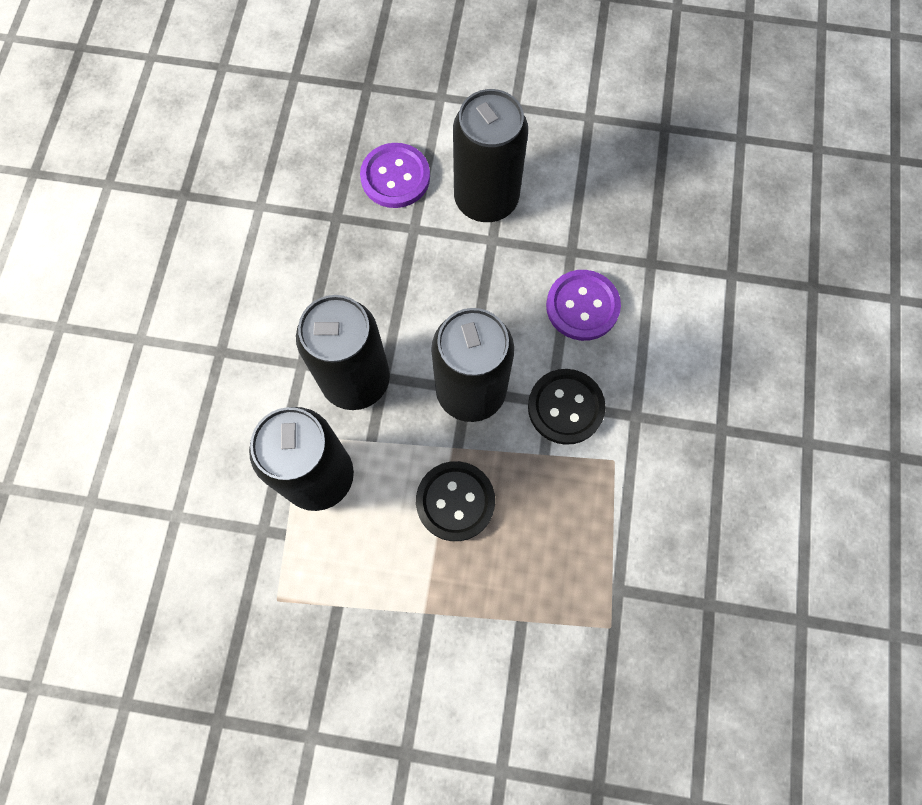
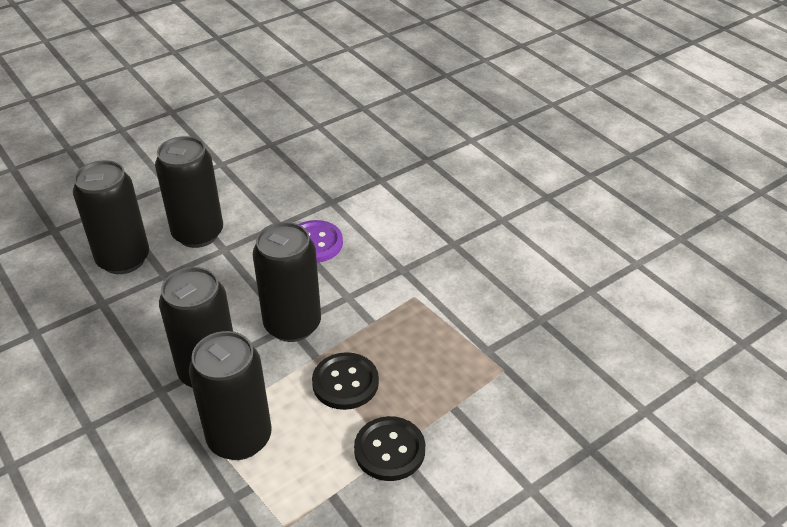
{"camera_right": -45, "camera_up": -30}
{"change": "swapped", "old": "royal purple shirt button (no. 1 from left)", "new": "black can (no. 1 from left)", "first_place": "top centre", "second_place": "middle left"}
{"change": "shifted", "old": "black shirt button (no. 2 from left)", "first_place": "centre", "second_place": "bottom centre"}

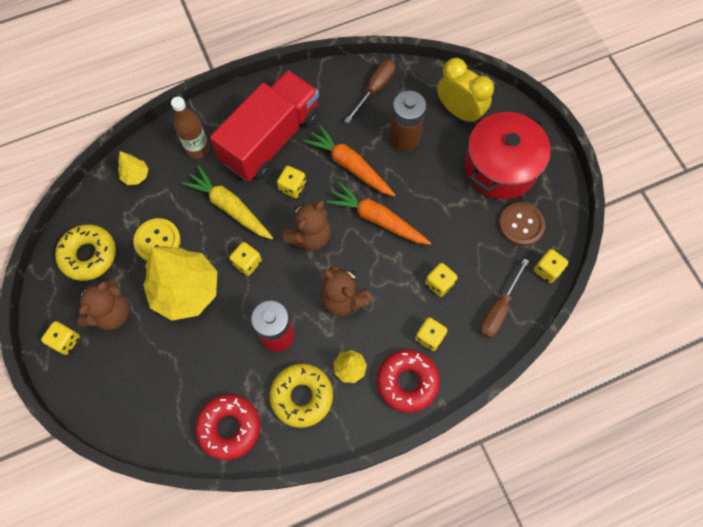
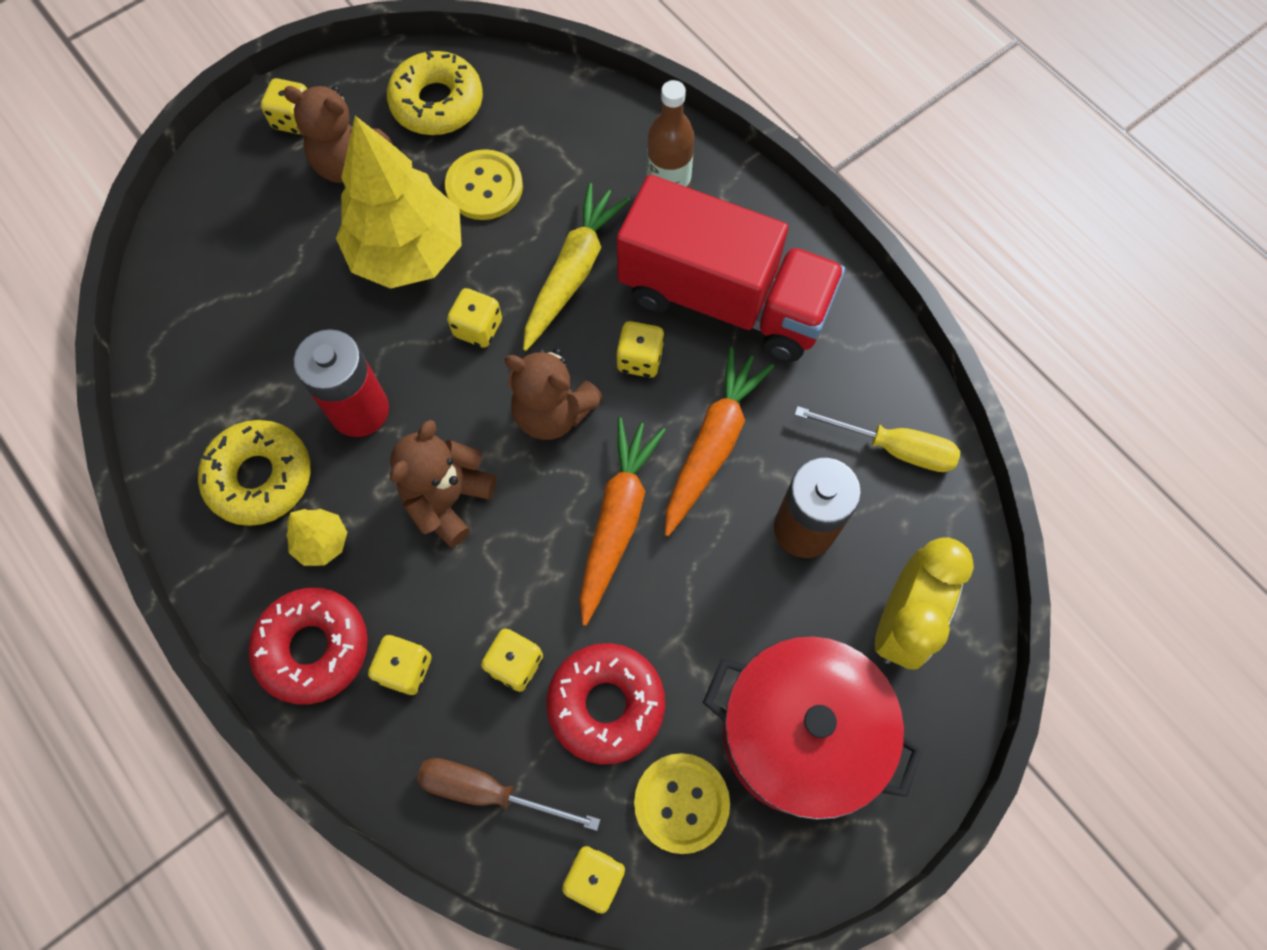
{"camera_right": 75, "camera_up": 0}
{"change": "gone", "old": "yellow toy tree (no. 1 from left)", "first_place": "top left"}
{"change": "shifted", "old": "scarlet glazed donut (no. 1 from left in the first image)", "new": "scarlet glazed donut (no. 2 from left)", "first_place": "bottom left", "second_place": "bottom centre"}
{"change": "repainted", "old": "dark brown flat screwdriver (no. 1 from left)", "new": "yellow flat screwdriver", "first_place": "top centre", "second_place": "middle right"}
{"change": "repainted", "old": "dark brown shirt button", "new": "yellow shirt button (no. 2 from left)", "first_place": "middle right", "second_place": "bottom centre"}

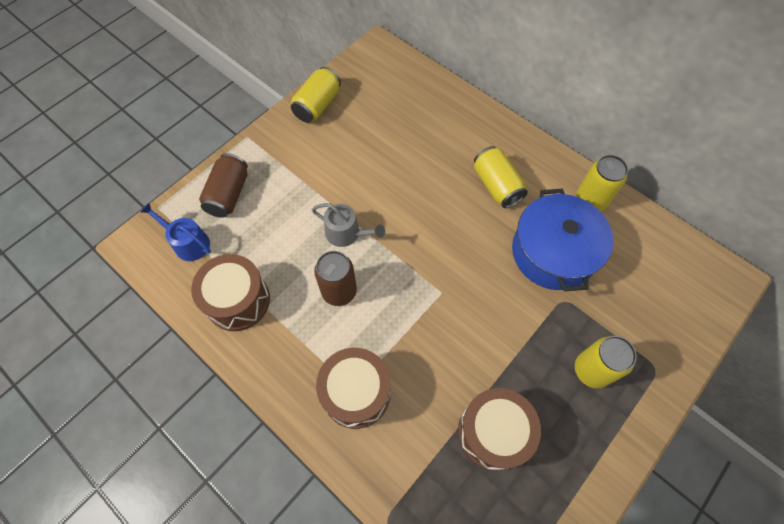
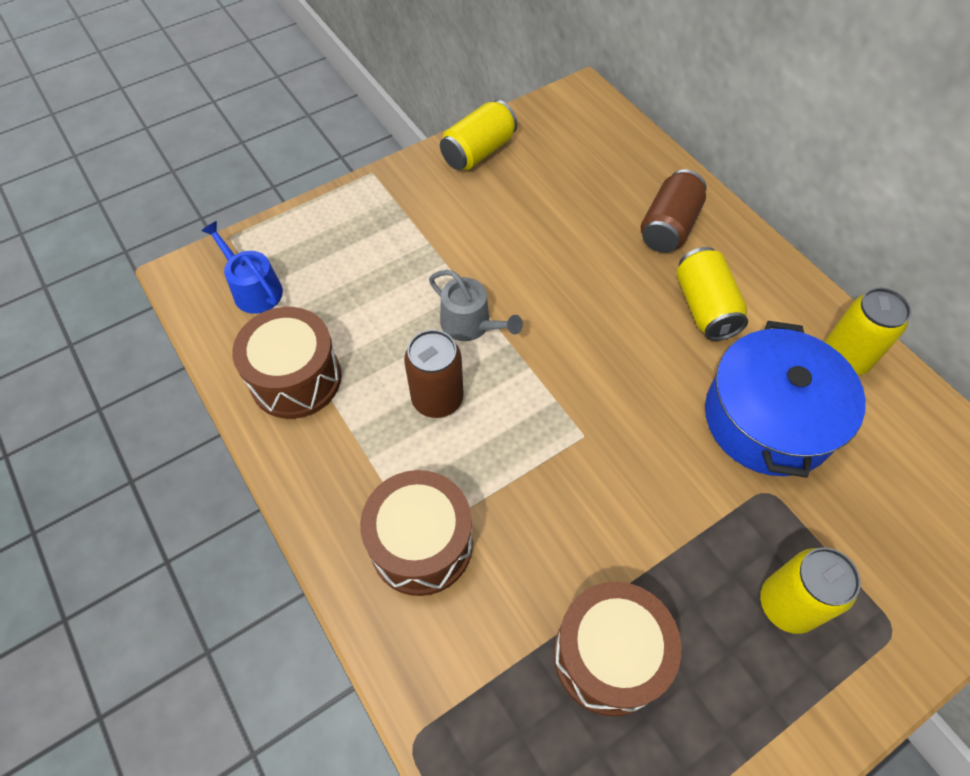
{"camera_right": 15, "camera_up": -5}
{"change": "shifted", "old": "dark brown can (no. 1 from left in the first image)", "new": "dark brown can (no. 2 from left)", "first_place": "middle left", "second_place": "top right"}

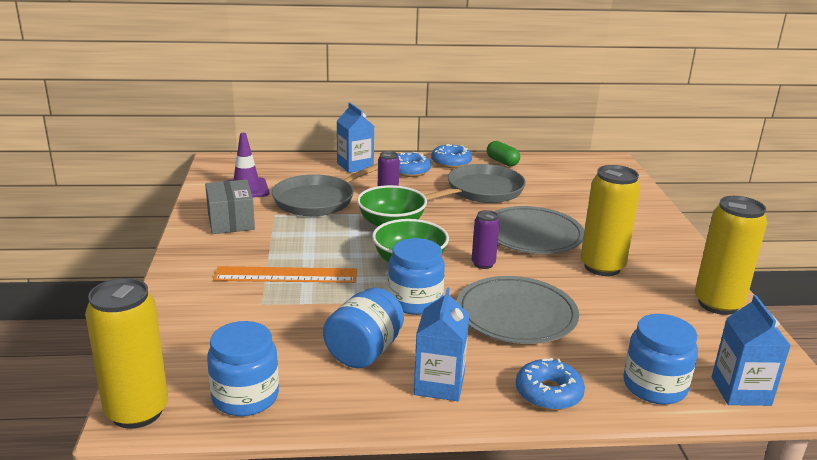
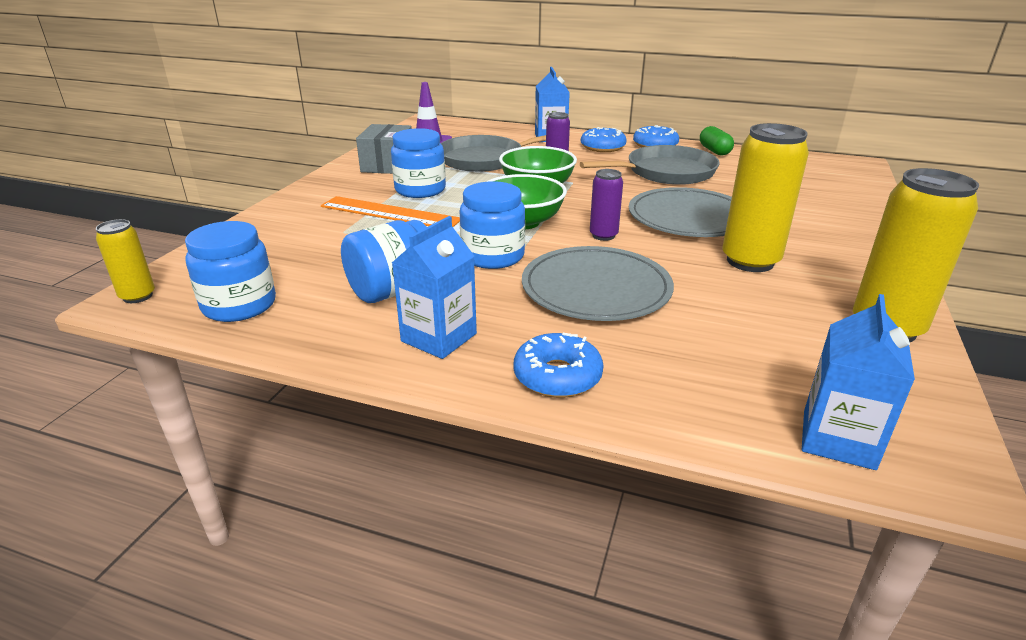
{"camera_right": 25, "camera_up": 5}
{"change": "scaled", "old": "yellow can (no. 1 from left)", "first_place": "bottom left", "second_place": "middle left", "factor": 0.54}
{"change": "shifted", "old": "blue jar (no. 4 from left in the first image)", "new": "blue jar (no. 3 from left)", "first_place": "bottom right", "second_place": "top centre"}

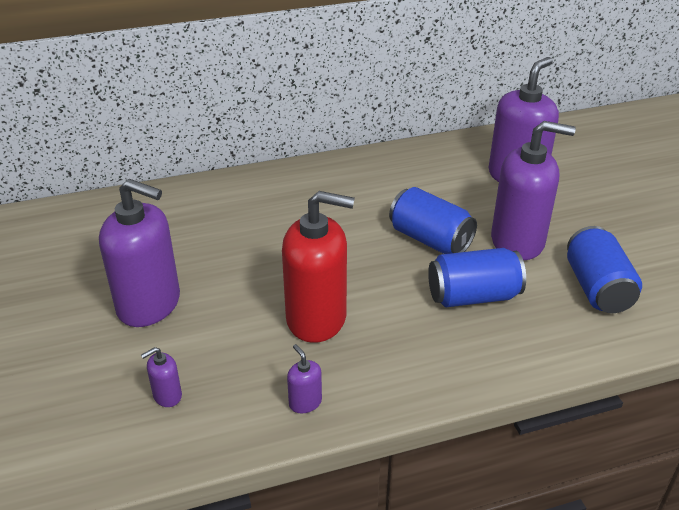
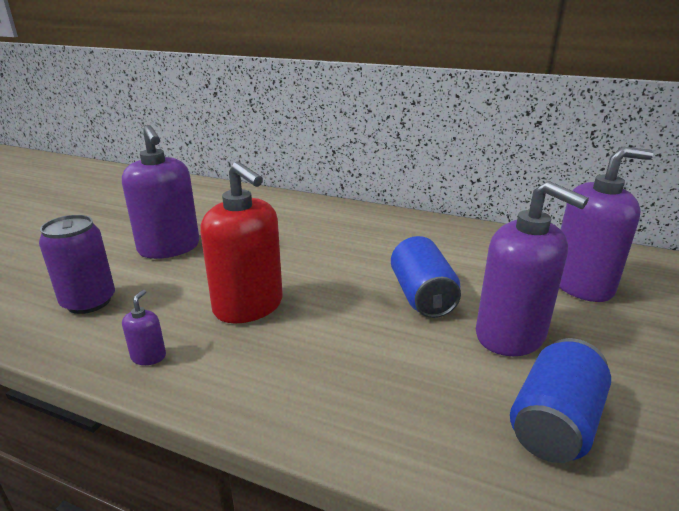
{"camera_right": 40, "camera_up": -10}
{"change": "swapped", "old": "royal purple soap pump (no. 2 from left)", "new": "royal purple can", "first_place": "bottom left", "second_place": "middle left"}
{"change": "gone", "old": "blue can (no. 2 from left)", "first_place": "middle right"}

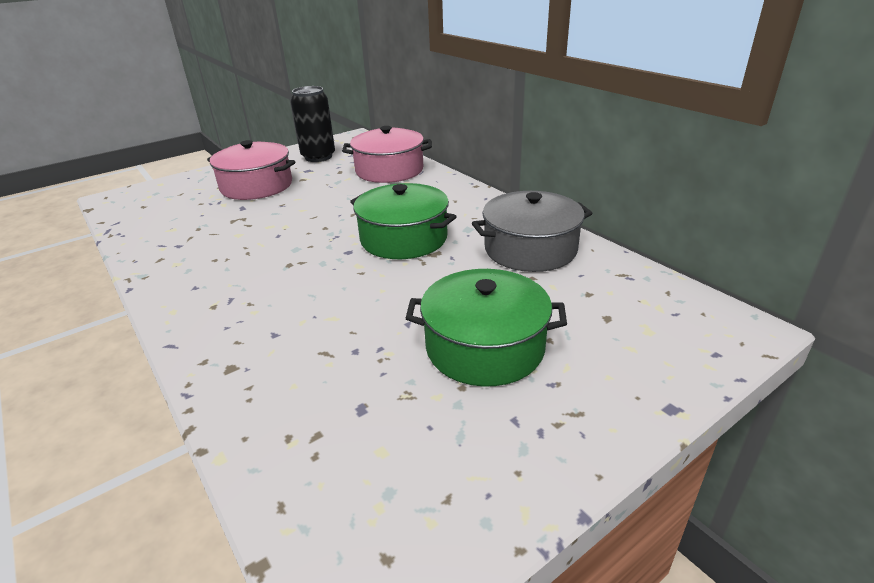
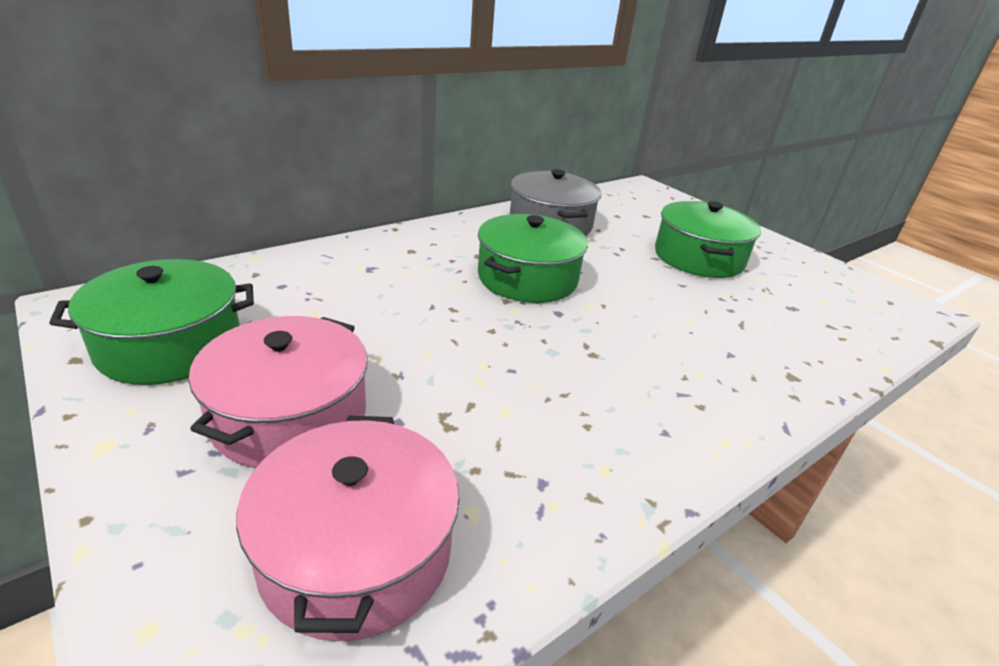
{"camera_right": -95, "camera_up": 0}
{"change": "swapped", "old": "black can", "new": "leaf-green stockpot (no. 1 from left)", "first_place": "top centre", "second_place": "middle left"}
{"change": "shifted", "old": "rosy stockpot (no. 2 from left)", "first_place": "top centre", "second_place": "bottom centre"}

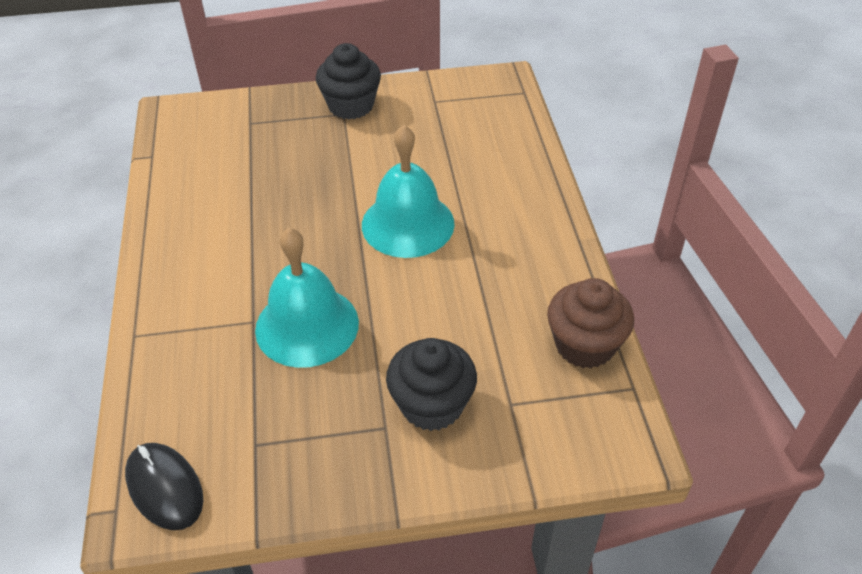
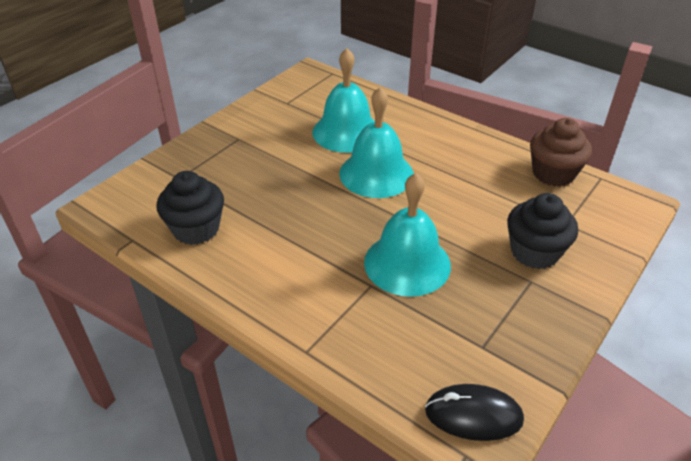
{"camera_right": -45, "camera_up": -5}
{"change": "shifted", "old": "black fairy cake (no. 1 from left)", "first_place": "top centre", "second_place": "middle left"}
{"change": "new", "new": "aqua school bell (no. 1 from left)", "second_place": "top centre"}

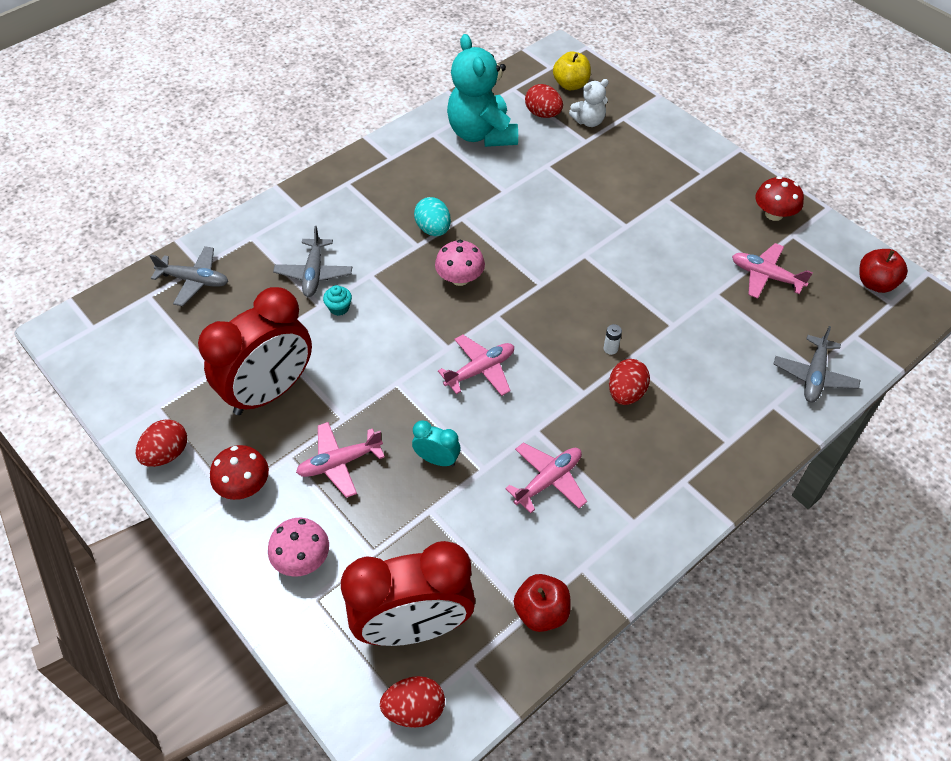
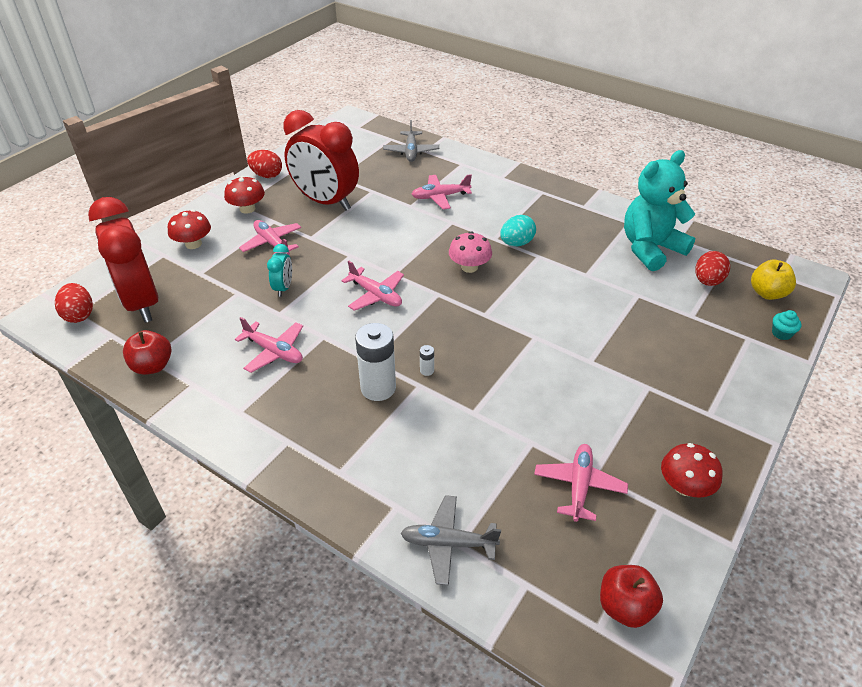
{"camera_right": 75, "camera_up": -10}
{"change": "repainted", "old": "rosy toadstool (no. 1 from left)", "new": "scarlet toadstool (no. 1 from left)", "first_place": "bottom left", "second_place": "middle left"}
{"change": "repainted", "old": "ash-grey plane (no. 2 from left)", "new": "rosy plane (no. 4 from left)", "first_place": "middle left", "second_place": "top centre"}
{"change": "shifted", "old": "aqua fairy cake", "first_place": "centre", "second_place": "middle right"}
{"change": "gone", "old": "pure white teddy bear", "first_place": "top centre"}
{"change": "swapped", "old": "scarlet toy egg (no. 4 from left)", "new": "pure white AA battery (no. 1 from left)", "first_place": "centre", "second_place": "centre"}

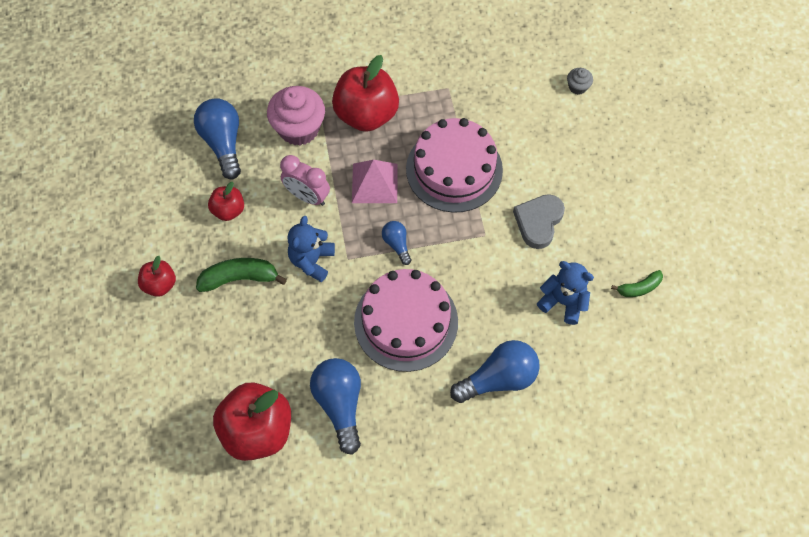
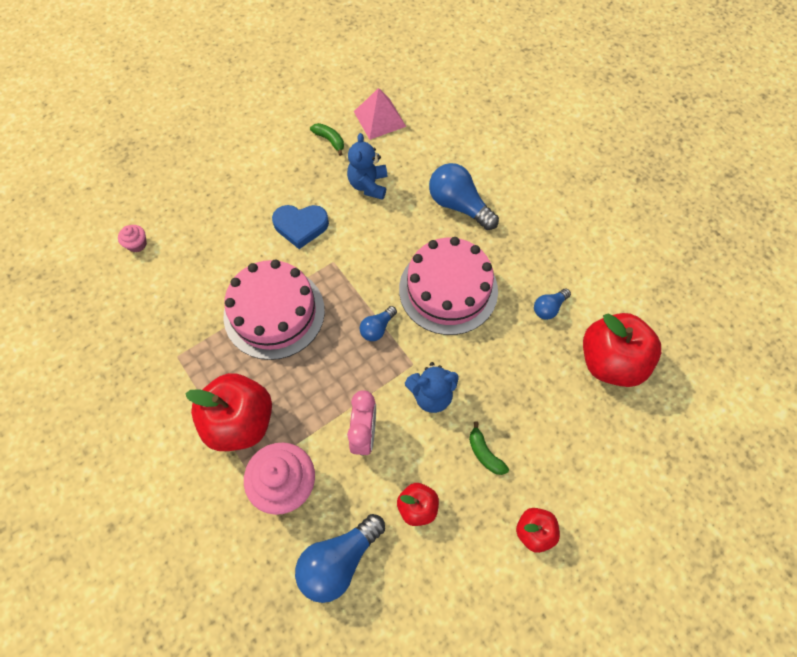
{"camera_right": -115, "camera_up": 0}
{"change": "scaled", "old": "leaf-green banana fruit (no. 1 from left in the first image)", "first_place": "middle left", "second_place": "bottom centre", "factor": 0.61}
{"change": "scaled", "old": "blue light bulb (no. 2 from left in the first image)", "first_place": "bottom centre", "second_place": "middle right", "factor": 0.53}
{"change": "shifted", "old": "rosy pyramid", "first_place": "centre", "second_place": "top centre"}
{"change": "repainted", "old": "ash-grey heart shape", "new": "blue heart shape", "first_place": "centre", "second_place": "centre"}
{"change": "repainted", "old": "ash-grey fairy cake", "new": "rosy fairy cake (no. 1 from left)", "first_place": "top right", "second_place": "middle left"}

